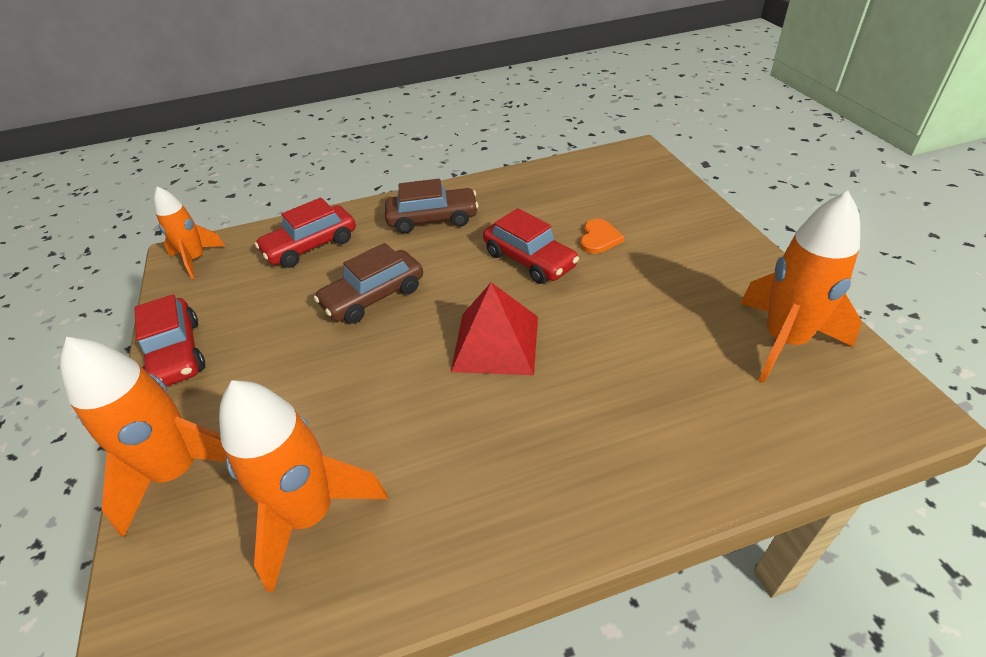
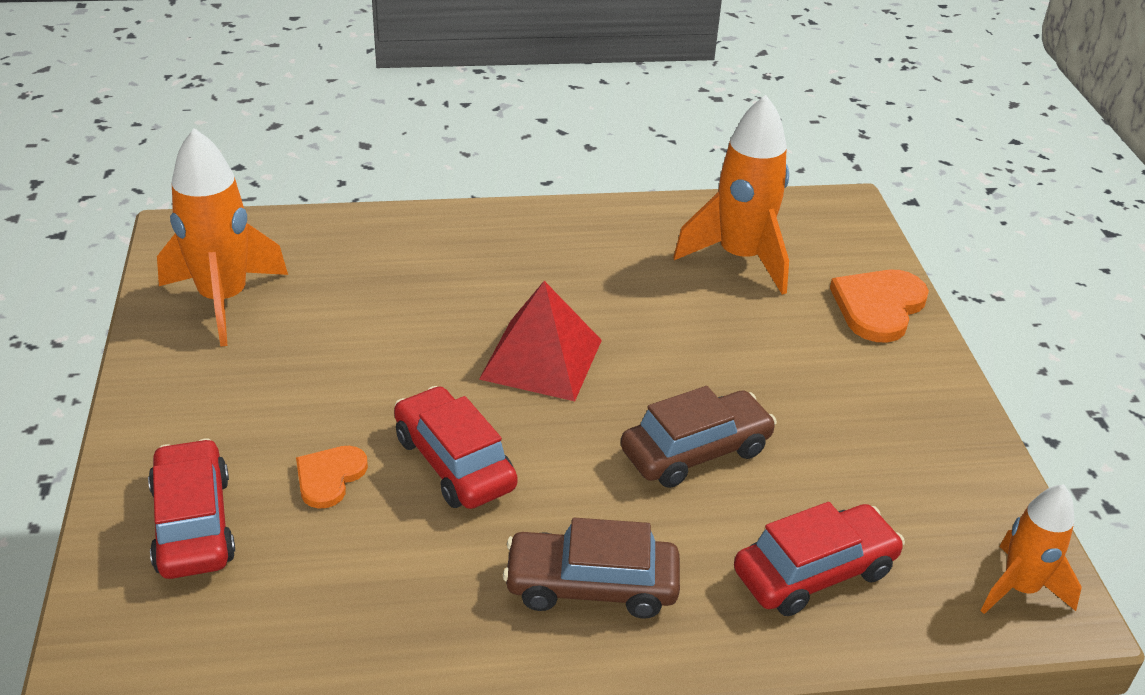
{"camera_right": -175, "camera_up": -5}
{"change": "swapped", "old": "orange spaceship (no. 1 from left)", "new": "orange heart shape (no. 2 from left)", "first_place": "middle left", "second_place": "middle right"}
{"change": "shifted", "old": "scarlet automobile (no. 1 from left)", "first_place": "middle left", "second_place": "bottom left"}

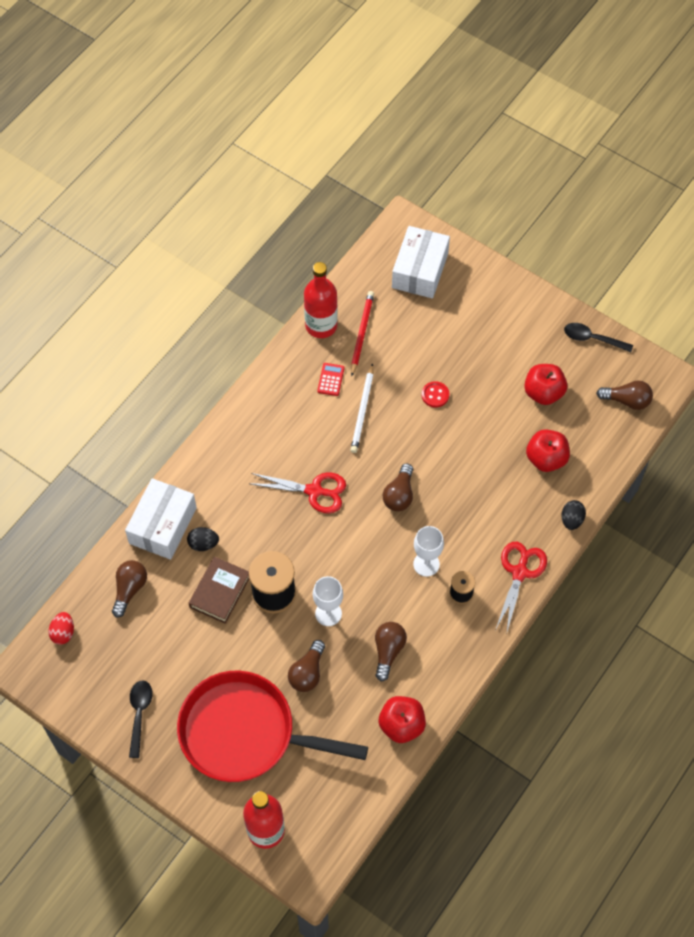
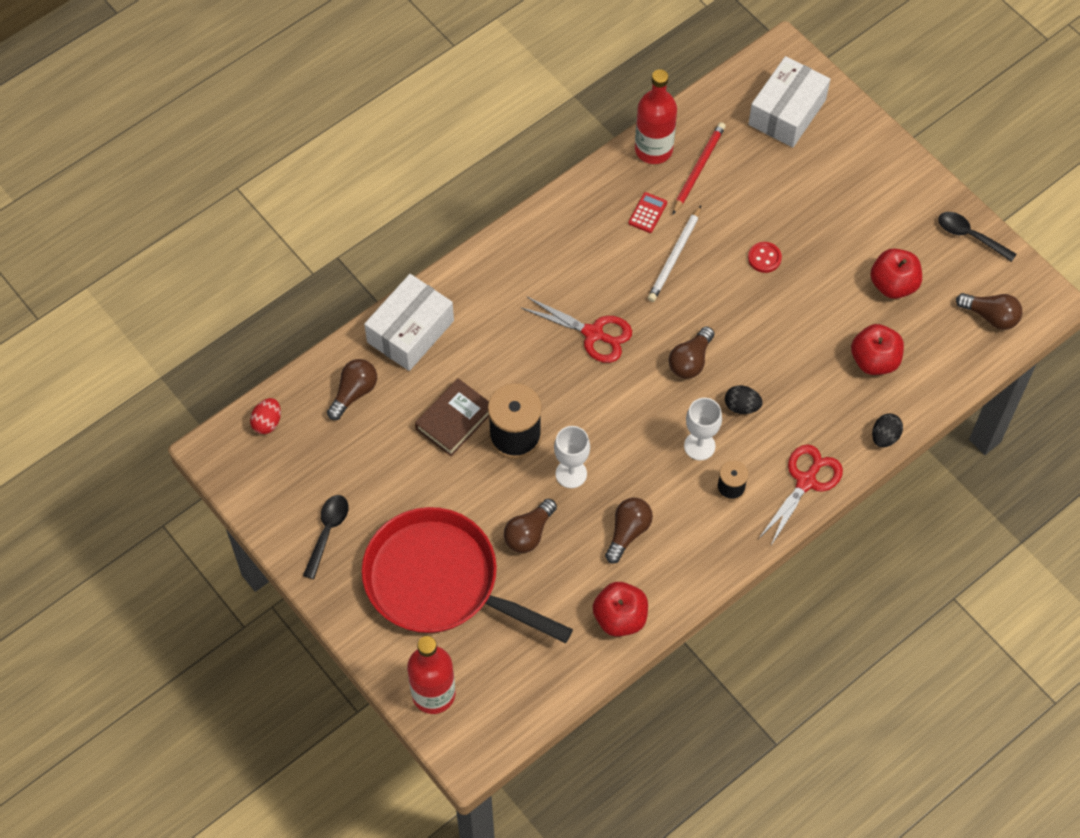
{"camera_right": 15, "camera_up": 0}
{"change": "shifted", "old": "black toy egg (no. 1 from left)", "first_place": "middle left", "second_place": "middle right"}

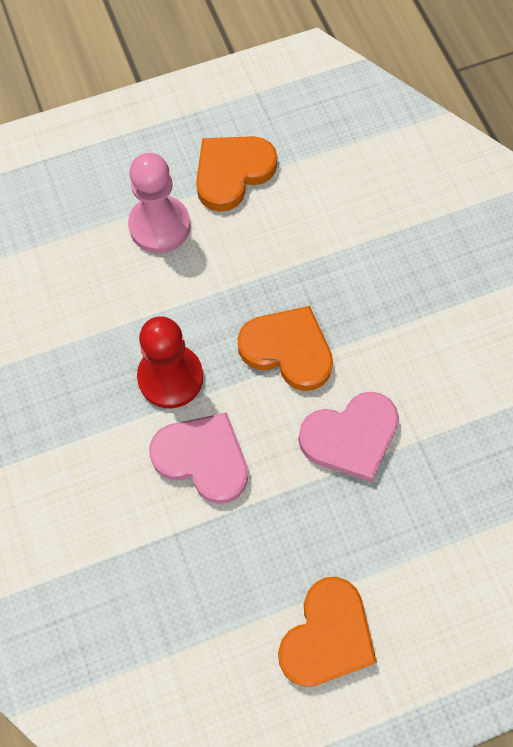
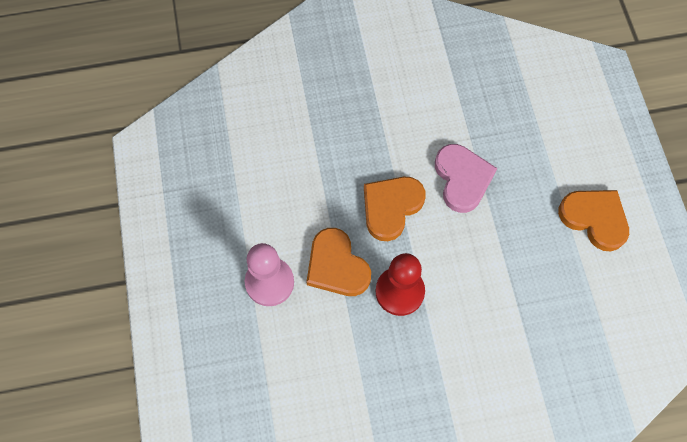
{"camera_right": -80, "camera_up": 0}
{"change": "gone", "old": "rosy heart shape (no. 1 from left)", "first_place": "centre"}
{"change": "shifted", "old": "orange heart shape (no. 1 from left)", "first_place": "top centre", "second_place": "centre"}

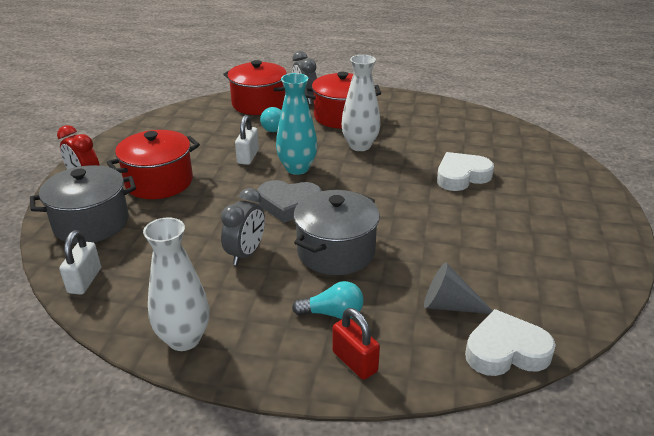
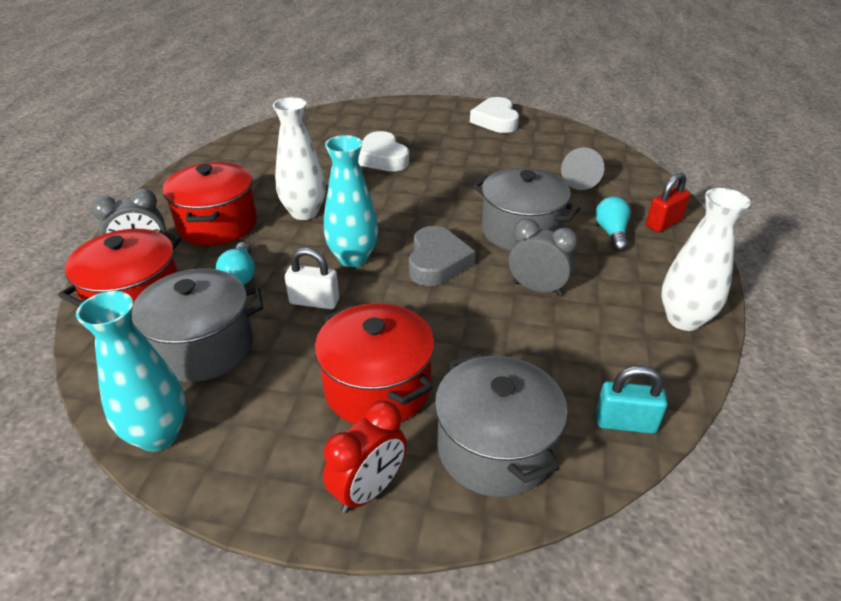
{"camera_right": -90, "camera_up": 5}
{"change": "repainted", "old": "pure white lock (no. 1 from left)", "new": "aqua lock", "first_place": "middle left", "second_place": "middle right"}
{"change": "shifted", "old": "pure white heart shape (no. 2 from left)", "first_place": "bottom right", "second_place": "top centre"}
{"change": "new", "new": "aqua vase (no. 1 from left)", "second_place": "middle left"}
{"change": "new", "new": "ash-grey stockpot (no. 1 from left)", "second_place": "middle left"}

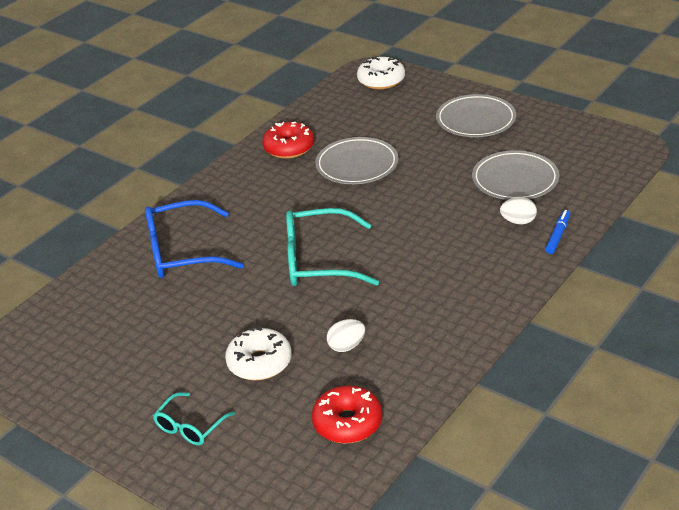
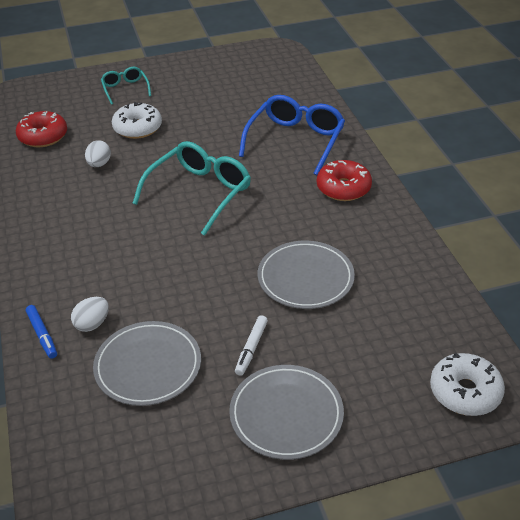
{"camera_right": 125, "camera_up": 5}
{"change": "shifted", "old": "scarlet glazed donut (no. 1 from left in the first image)", "new": "scarlet glazed donut (no. 2 from left)", "first_place": "top centre", "second_place": "centre"}
{"change": "new", "new": "pure white felt pen", "second_place": "centre"}

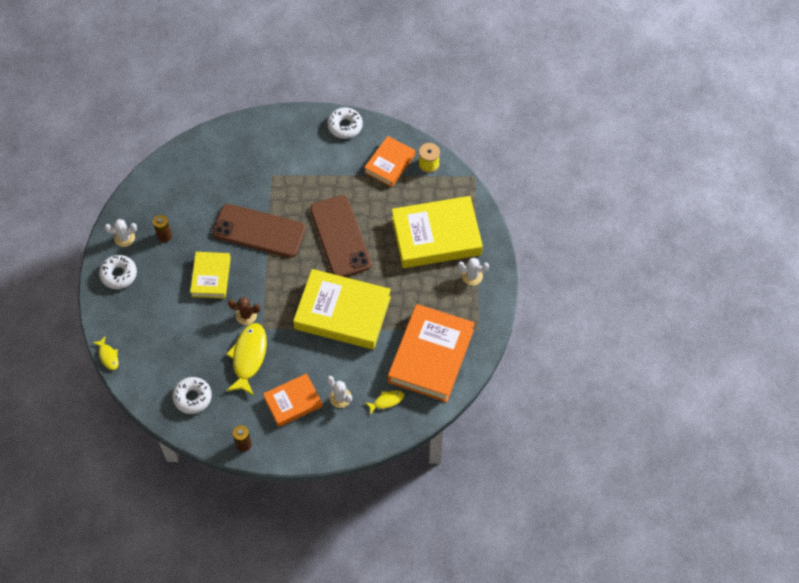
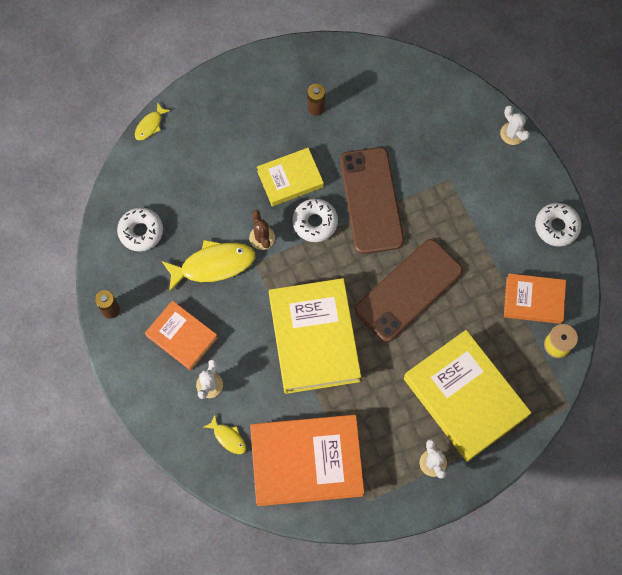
{"camera_right": 65, "camera_up": 10}
{"change": "shifted", "old": "pure white glazed donut (no. 1 from left in the first image)", "new": "pure white glazed donut (no. 2 from left)", "first_place": "middle left", "second_place": "centre"}
{"change": "shifted", "old": "pure white cactus (no. 1 from left in the first image)", "new": "pure white cactus (no. 3 from left)", "first_place": "middle left", "second_place": "top right"}

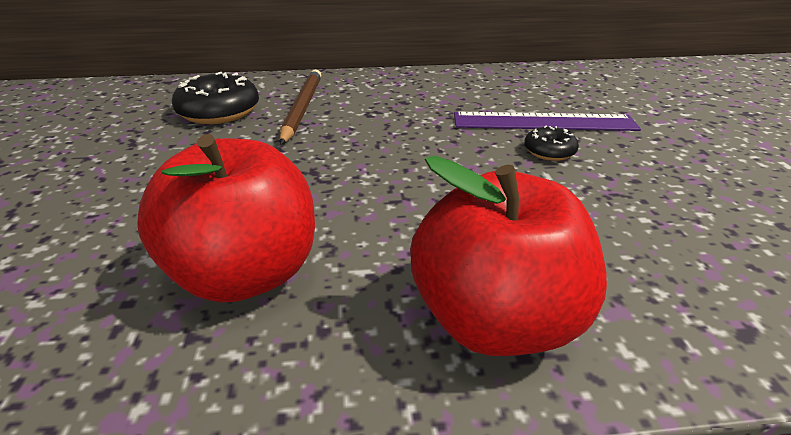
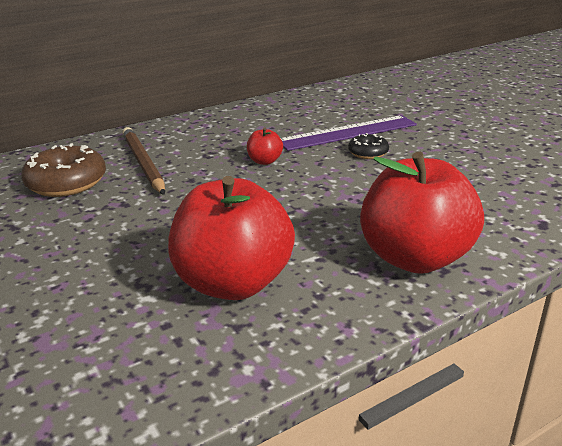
{"camera_right": -25, "camera_up": -5}
{"change": "repainted", "old": "black glazed donut (no. 1 from left)", "new": "dark brown glazed donut", "first_place": "top left", "second_place": "middle left"}
{"change": "new", "new": "scarlet apple fruit (no. 2 from left)", "second_place": "top centre"}

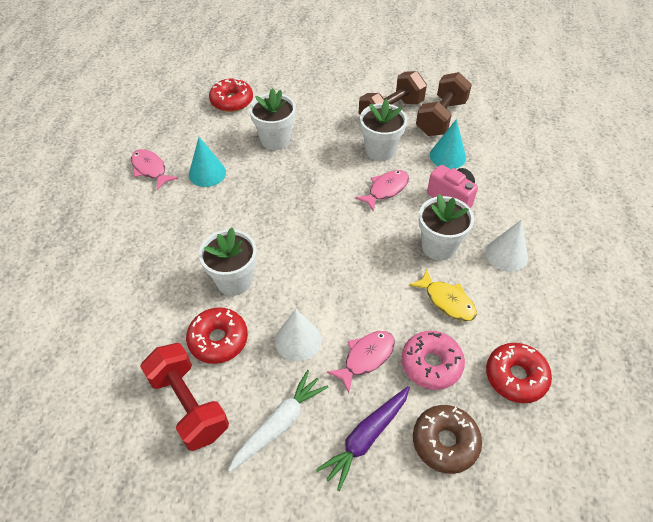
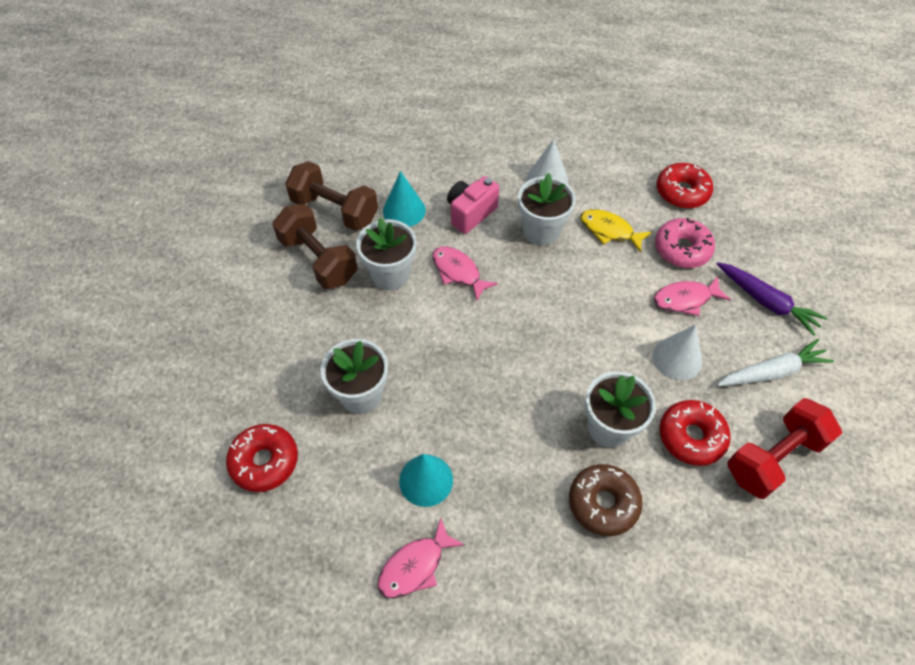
{"camera_right": -90, "camera_up": 5}
{"change": "rotated", "old": "pure white carrot", "first_place": "bottom centre", "second_place": "middle right", "degrees": 120}
{"change": "rotated", "old": "rosy fish figure (no. 2 from left in the first image)", "first_place": "bottom centre", "second_place": "middle right", "degrees": -60}
{"change": "rotated", "old": "yellow fish figure", "first_place": "middle right", "second_place": "middle right", "degrees": -105}
{"change": "shifted", "old": "dark brown glazed donut", "first_place": "bottom right", "second_place": "bottom centre"}

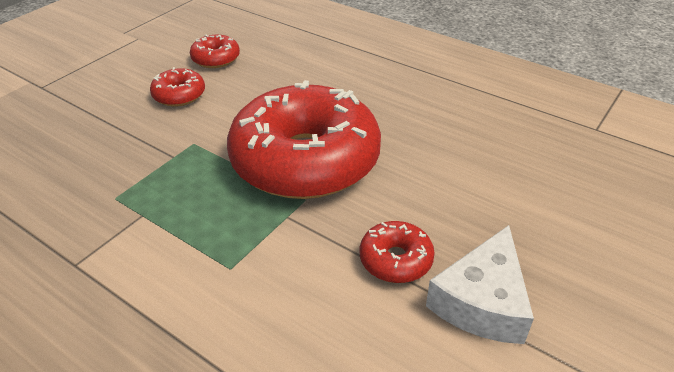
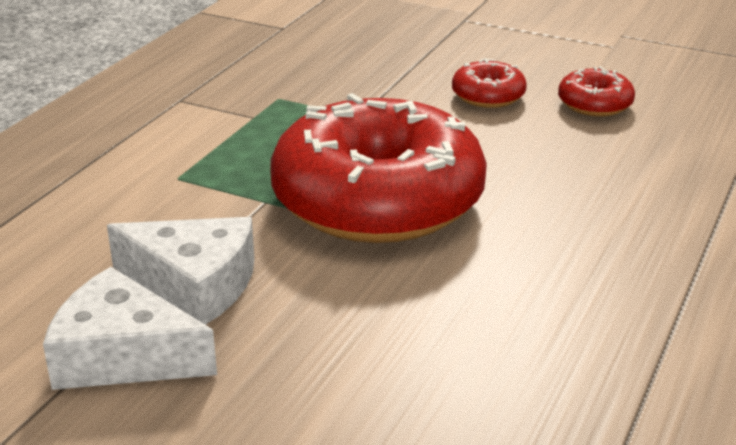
{"camera_right": 80, "camera_up": -10}
{"change": "swapped", "old": "scarlet glazed donut (no. 4 from left)", "new": "pure white cheese wedge (no. 2 from left)", "first_place": "bottom centre", "second_place": "middle left"}

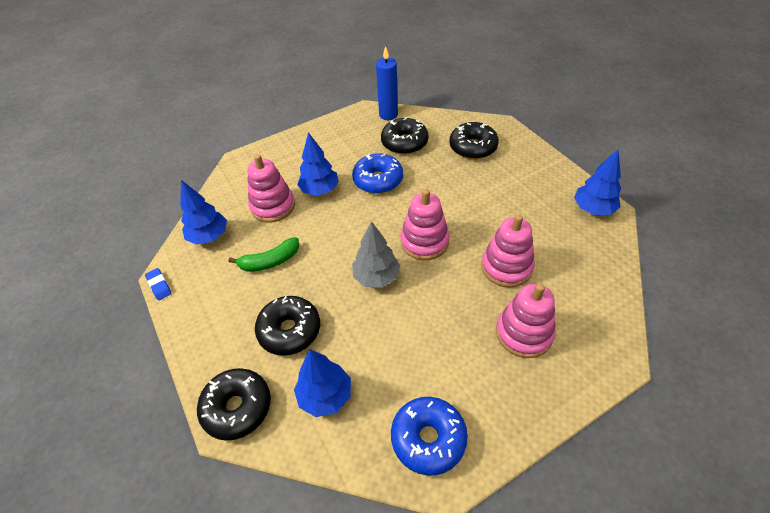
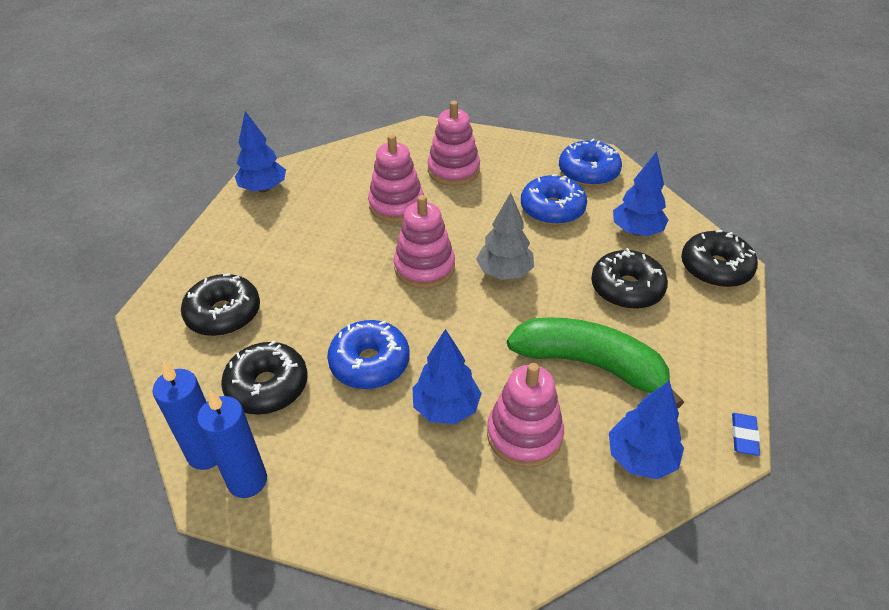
{"camera_right": -135, "camera_up": -5}
{"change": "scaled", "old": "leaf-green banana fruit", "first_place": "centre", "second_place": "middle right", "factor": 1.73}
{"change": "new", "new": "blue pillar candle (no. 2 from left)", "second_place": "bottom left"}
{"change": "new", "new": "blue glazed donut (no. 2 from left)", "second_place": "top centre"}

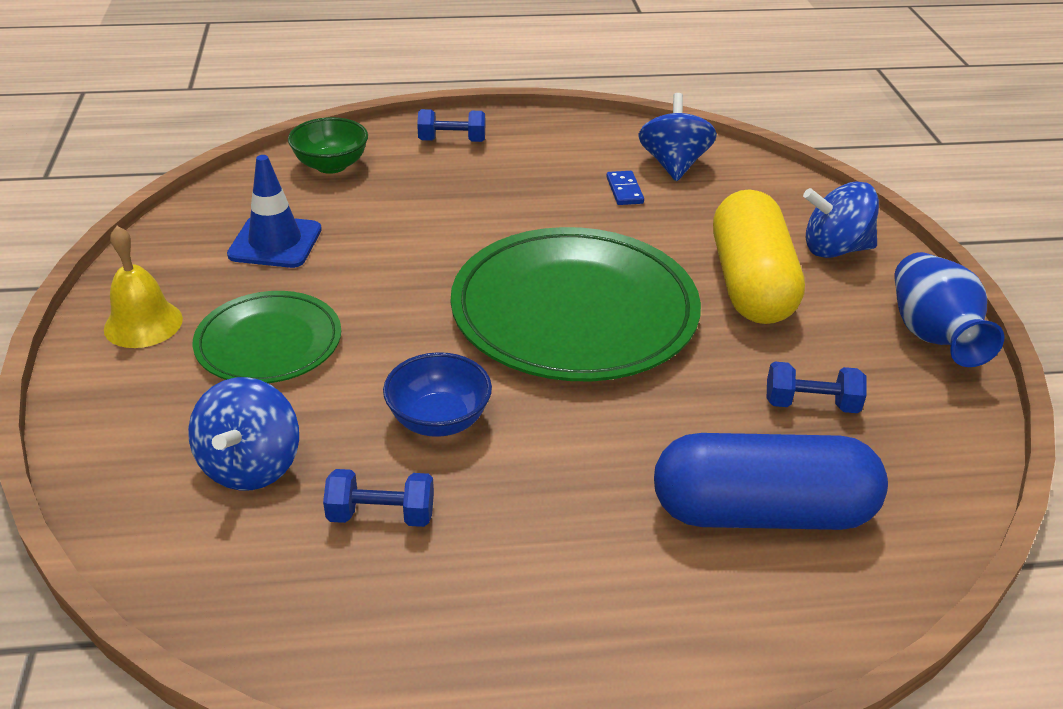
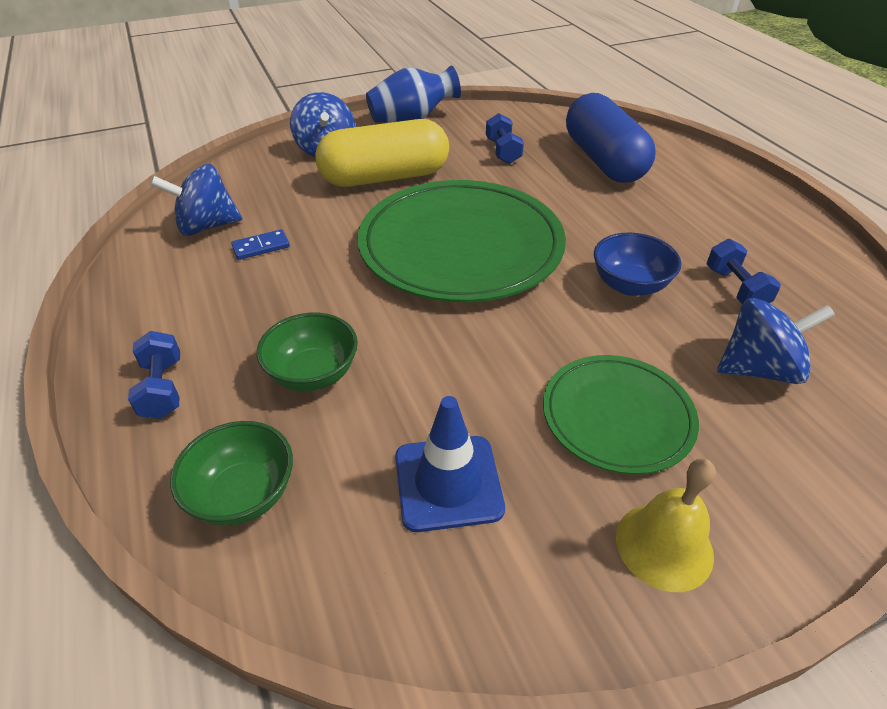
{"camera_right": -105, "camera_up": 5}
{"change": "new", "new": "leaf-green deep dish (no. 2 from left)", "second_place": "centre"}

